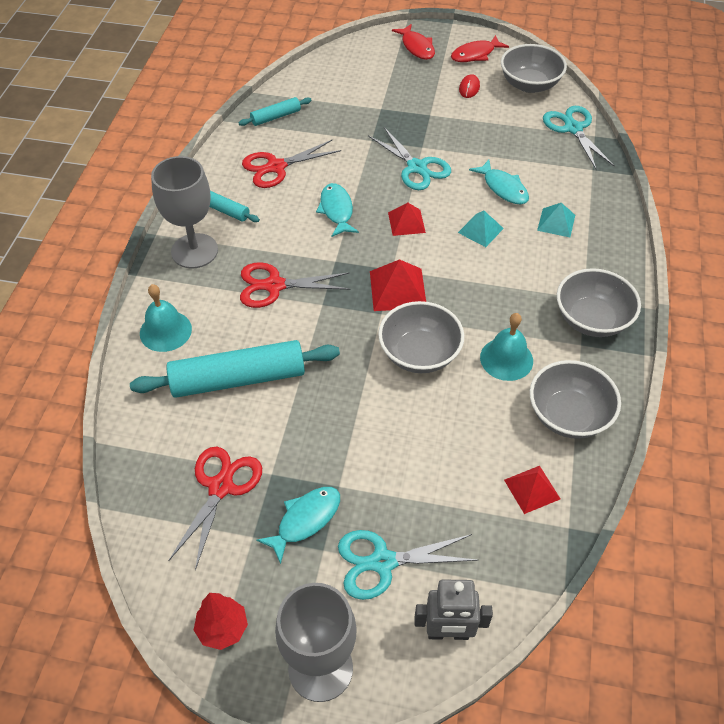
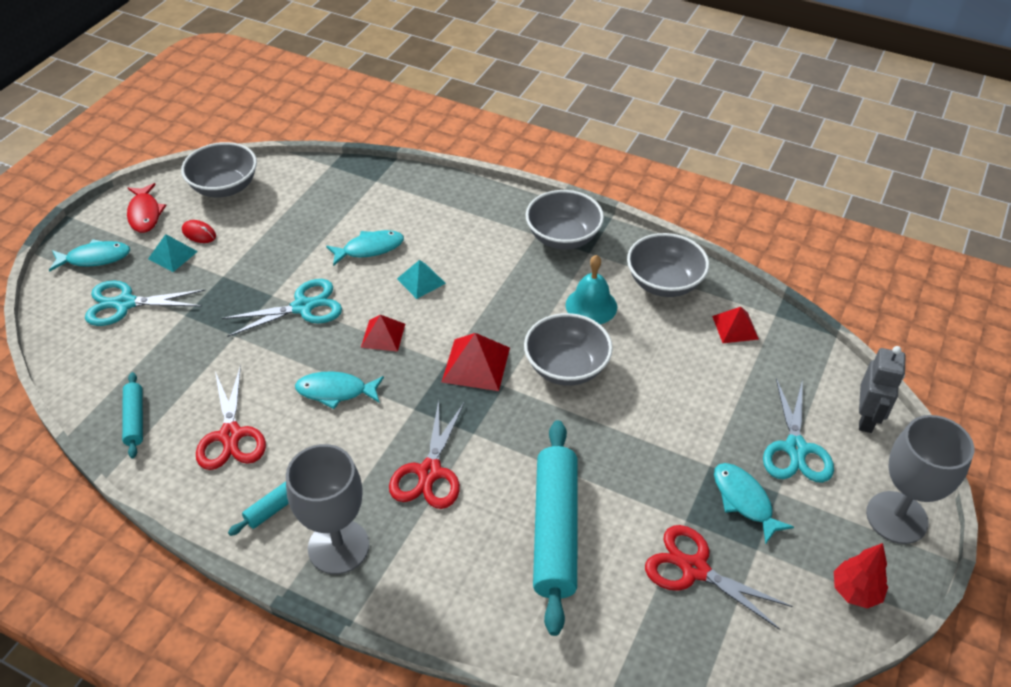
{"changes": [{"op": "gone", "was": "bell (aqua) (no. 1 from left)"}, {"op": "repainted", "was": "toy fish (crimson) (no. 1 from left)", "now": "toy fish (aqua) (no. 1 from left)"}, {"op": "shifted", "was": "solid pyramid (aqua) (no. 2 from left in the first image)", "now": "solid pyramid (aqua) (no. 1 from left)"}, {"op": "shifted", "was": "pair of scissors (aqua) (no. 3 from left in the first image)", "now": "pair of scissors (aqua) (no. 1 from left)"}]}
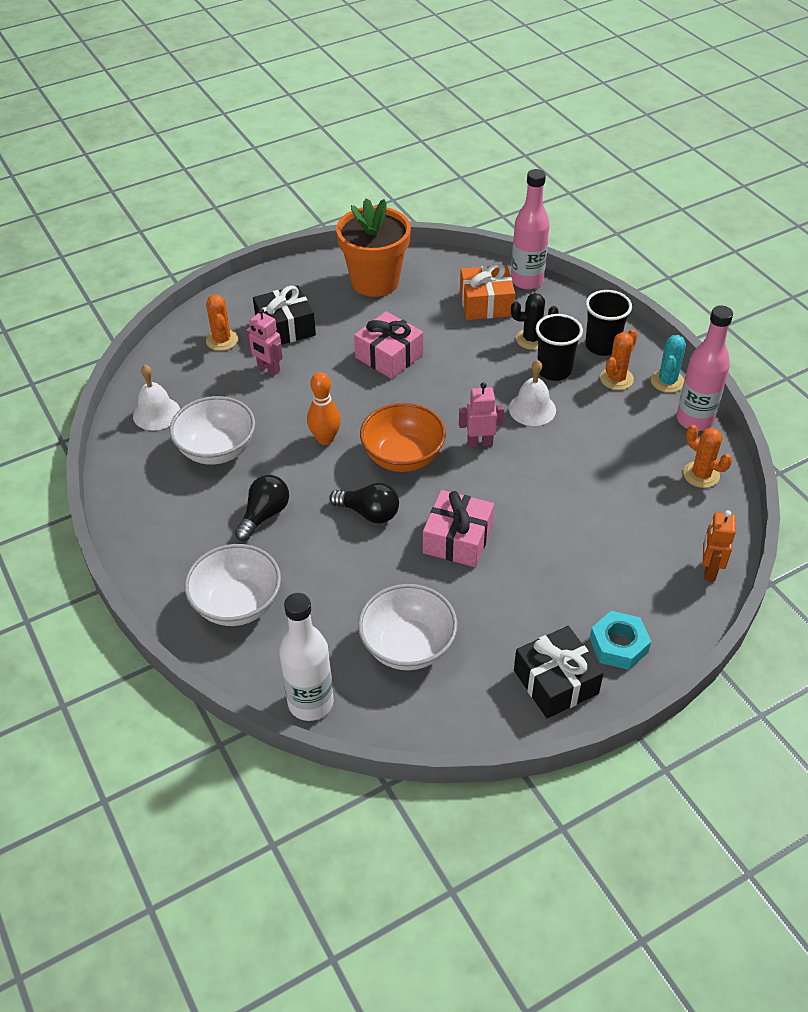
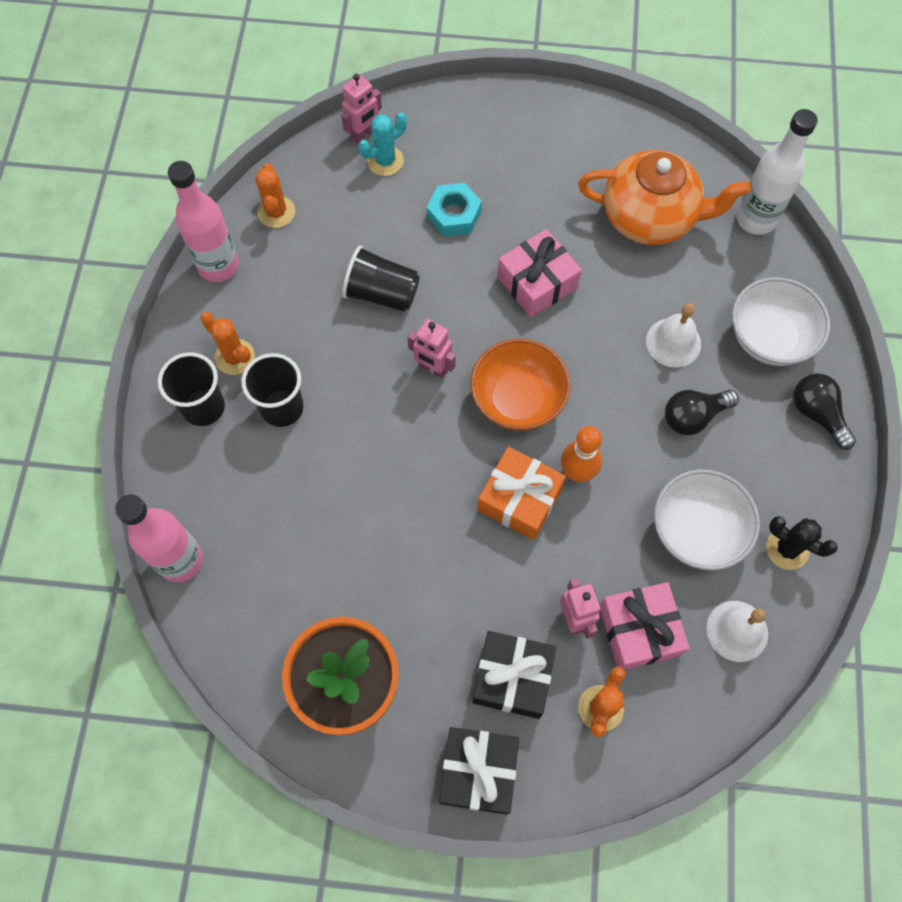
{"changes": [{"op": "shifted", "was": "lightbulb (jet-black) (no. 2 from left)"}, {"op": "shifted", "was": "present (rosy) (no. 1 from left in the first image)", "now": "present (rosy) (no. 2 from left)"}, {"op": "swapped", "was": "deep dish (pure white) (no. 3 from left)", "now": "tea pot (orange-coloured)"}, {"op": "shifted", "was": "present (orange-coloured)"}, {"op": "shifted", "was": "bell (pure white) (no. 2 from left in the first image)", "now": "bell (pure white) (no. 1 from left)"}, {"op": "shifted", "was": "prickly plant (jet-black)"}, {"op": "shifted", "was": "present (jet-black) (no. 2 from left in the first image)", "now": "present (jet-black) (no. 1 from left)"}, {"op": "shifted", "was": "hex nut (aqua)"}, {"op": "rotated", "was": "prickly plant (orange-coloured) (no. 2 from left in the first image)", "clockwise": 60}, {"op": "shifted", "was": "prickly plant (aqua)"}, {"op": "repainted", "was": "toy robot (orange-coloured)", "now": "toy robot (rosy) (no. 1 from left)"}, {"op": "new", "now": "cup (jet-black) (no. 3 from left)"}]}
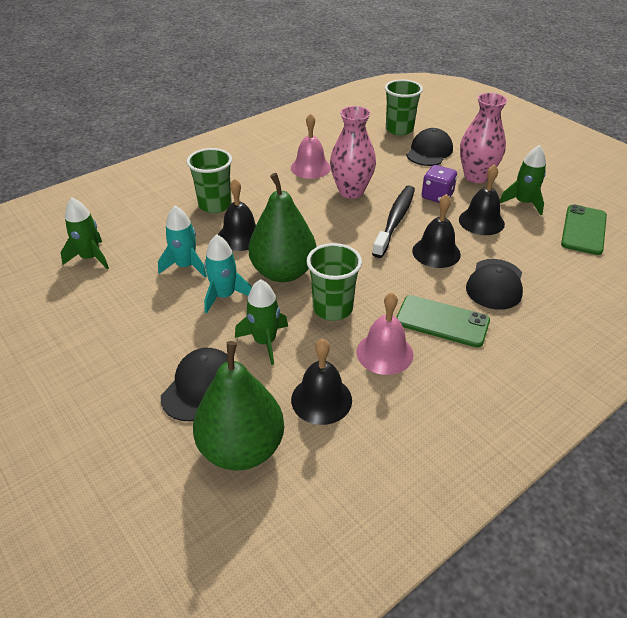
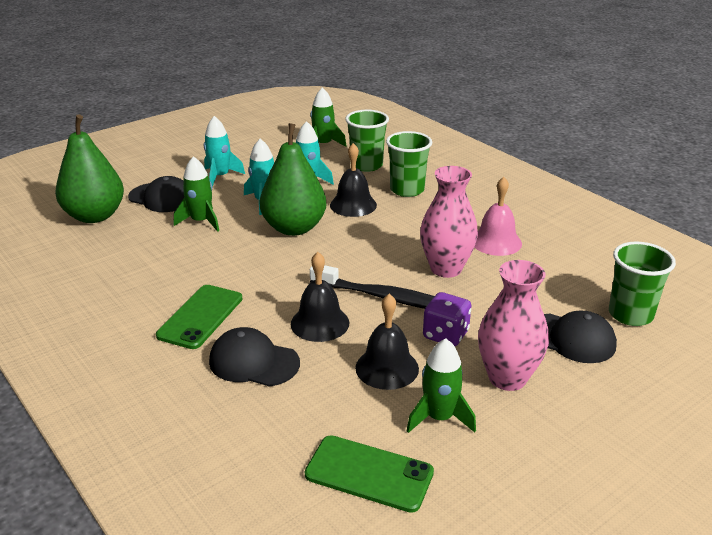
{"changes": [{"op": "gone", "was": "bell (jet-black) (no. 2 from left)"}, {"op": "shifted", "was": "cup (leaf-green) (no. 2 from left in the first image)", "now": "cup (leaf-green) (no. 1 from left)"}, {"op": "gone", "was": "bell (rosy) (no. 2 from left)"}, {"op": "new", "now": "spaceship (aqua) (no. 1 from left)"}]}
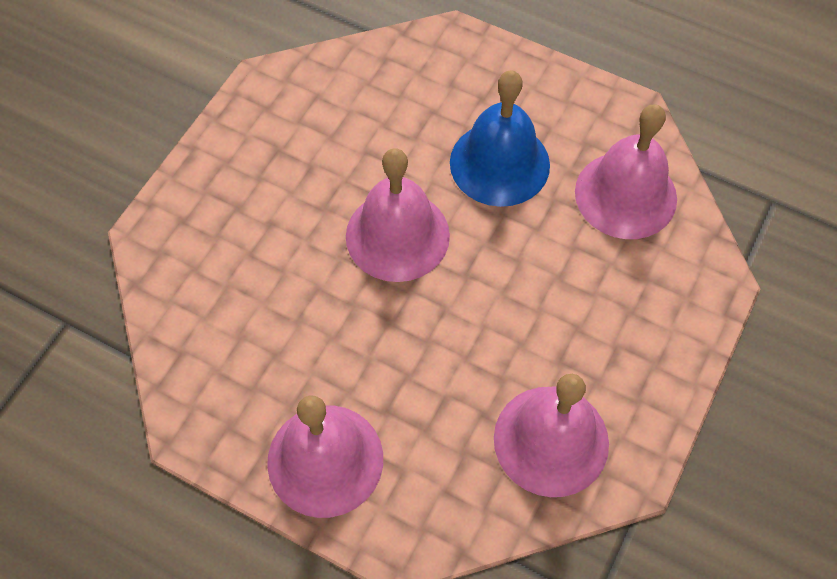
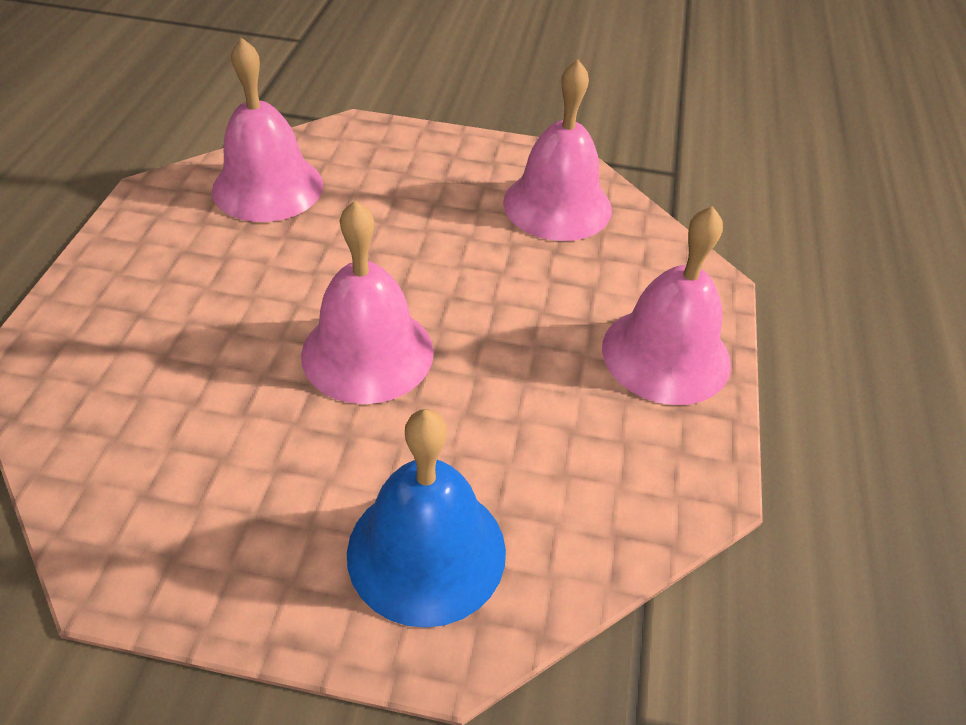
{"changes": [{"op": "shifted", "was": "bell (blue)"}]}
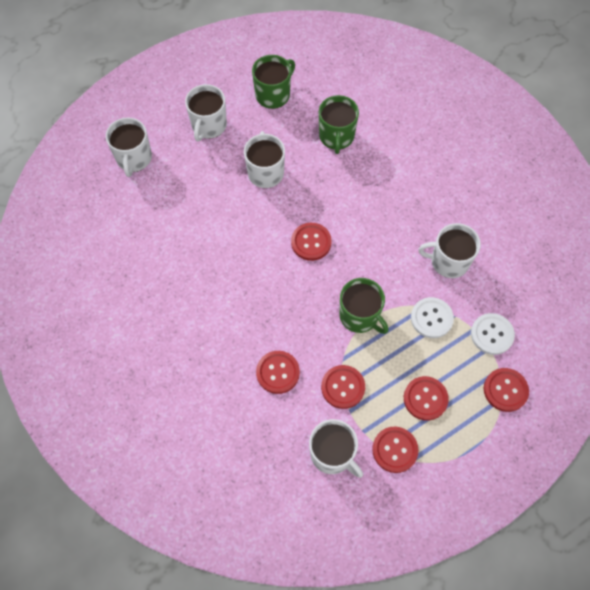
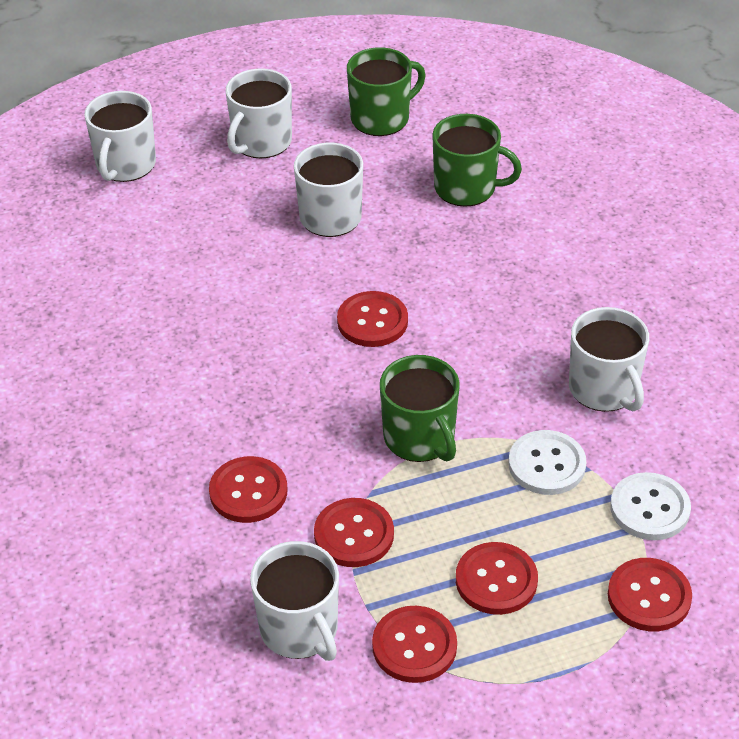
{"changes": [{"op": "rotated", "was": "coffee mug (leaf-green) (no. 2 from left in the first image)", "clockwise": -90}, {"op": "rotated", "was": "coffee mug (pure white) (no. 5 from left)", "clockwise": -135}]}
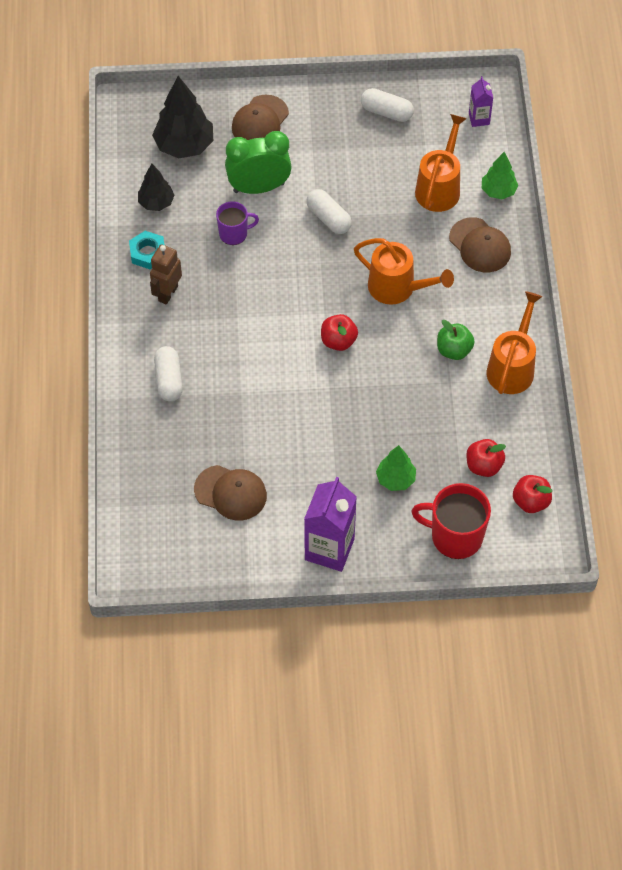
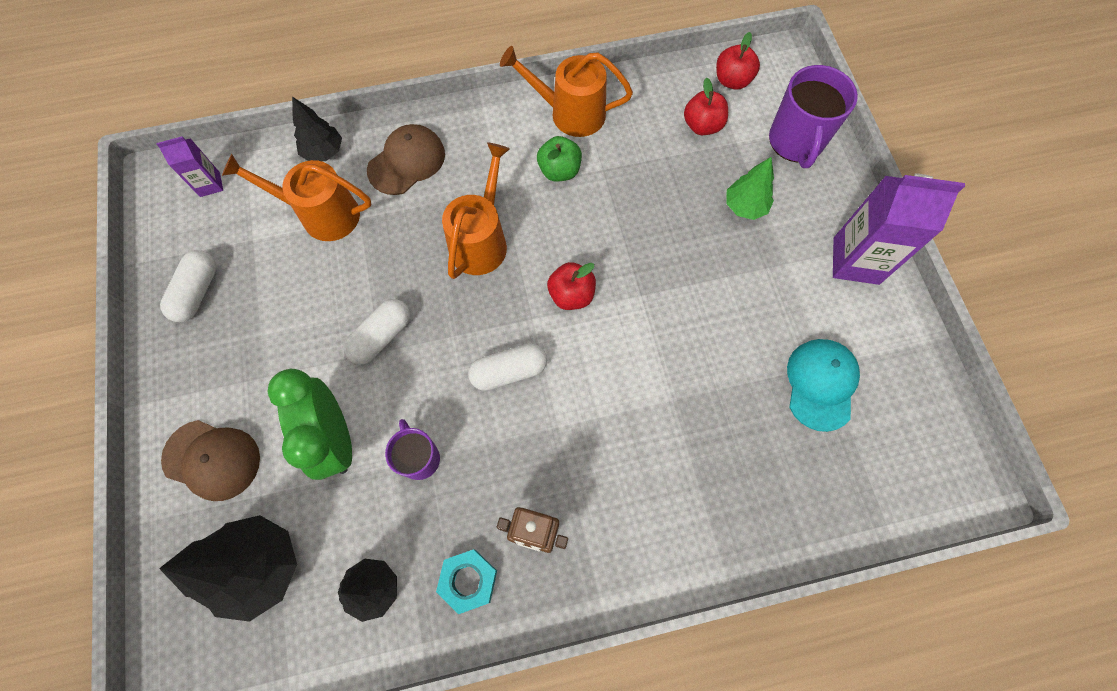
{"changes": [{"op": "shifted", "was": "pill (pure white) (no. 1 from left in the first image)", "now": "pill (pure white) (no. 3 from left)"}, {"op": "repainted", "was": "baseball cap (brown) (no. 1 from left)", "now": "baseball cap (aqua)"}, {"op": "repainted", "was": "coffee mug (crimson)", "now": "coffee mug (purple) (no. 2 from left)"}, {"op": "repainted", "was": "fir tree (leaf-green) (no. 2 from left)", "now": "fir tree (jet-black) (no. 2 from left)"}]}
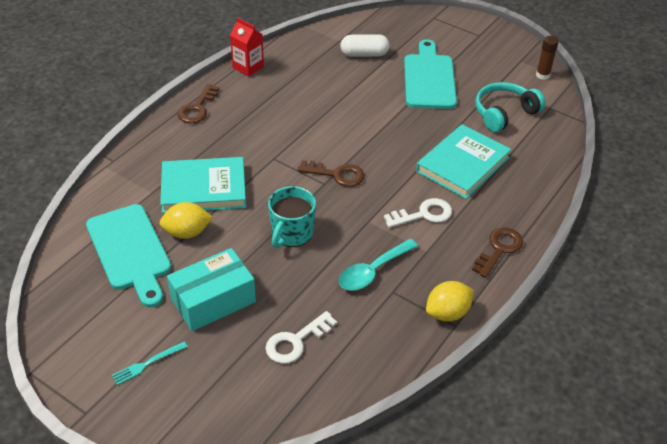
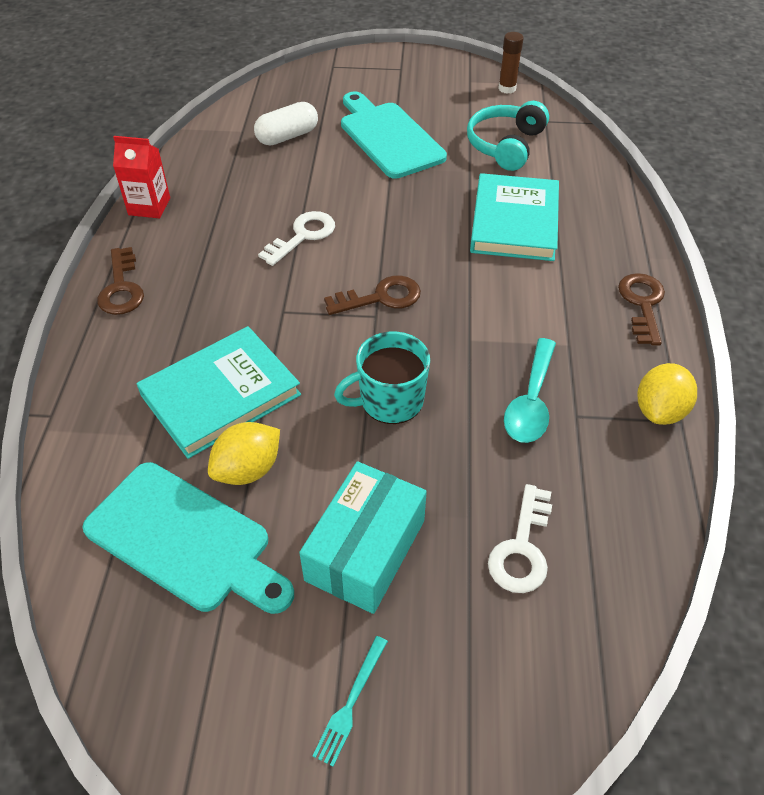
{"changes": [{"op": "rotated", "was": "coffee mug (aqua)", "clockwise": 75}, {"op": "shifted", "was": "key (pure white) (no. 2 from left in the first image)", "now": "key (pure white) (no. 1 from left)"}]}
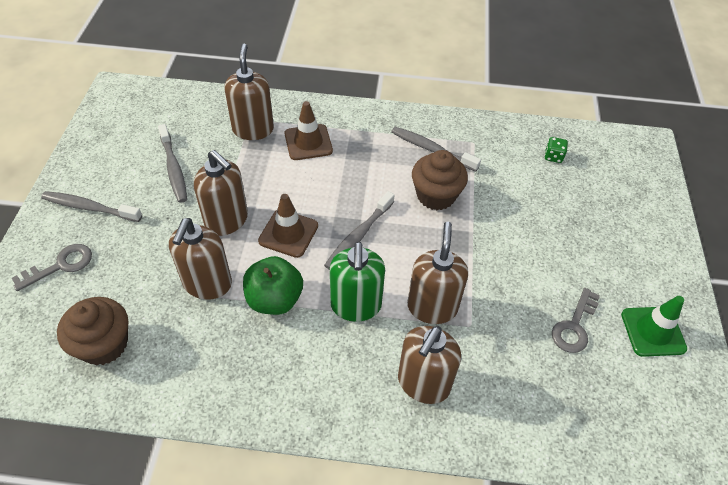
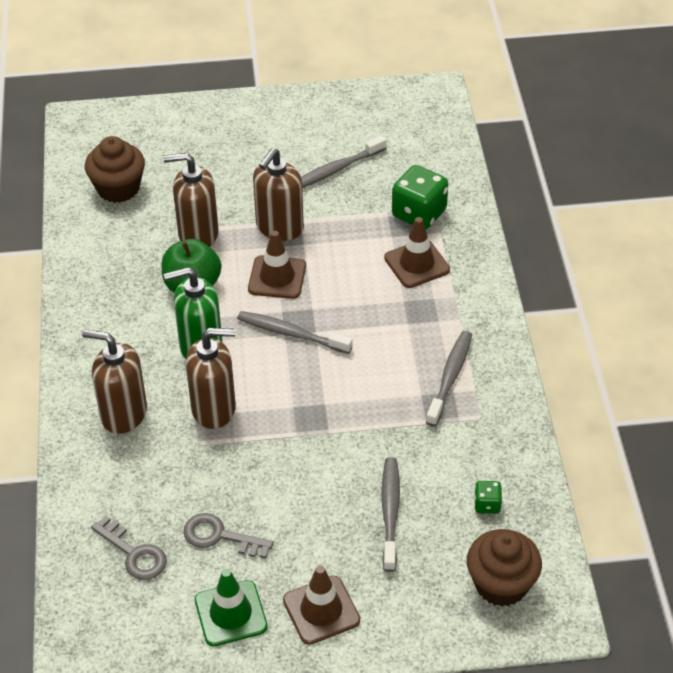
{"changes": [{"op": "shifted", "was": "key (ash-grey) (no. 1 from left)"}, {"op": "shifted", "was": "dental brush (ash-grey) (no. 1 from left in the first image)", "now": "dental brush (ash-grey) (no. 3 from left)"}, {"op": "swapped", "was": "pump bottle (brown) (no. 3 from left)", "now": "game die (leaf-green) (no. 1 from left)"}, {"op": "shifted", "was": "cupcake (brown) (no. 2 from left)"}, {"op": "new", "now": "road cone (brown) (no. 2 from left)"}]}
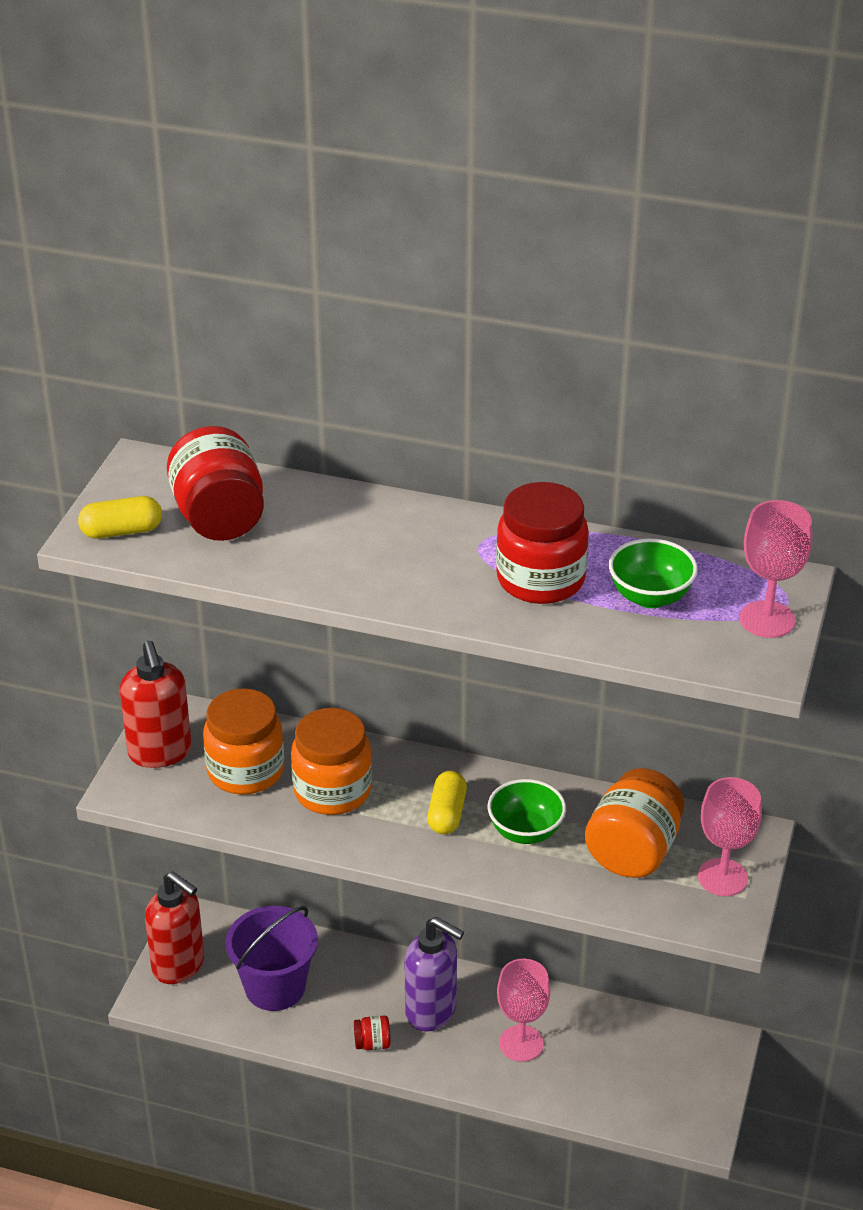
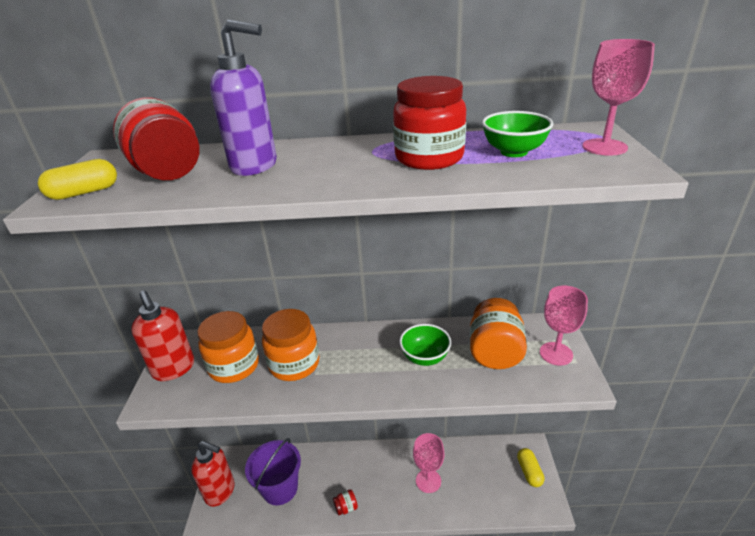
{"changes": [{"op": "shifted", "was": "pump bottle (purple)"}, {"op": "shifted", "was": "pill (bright yellow) (no. 2 from left)"}]}
